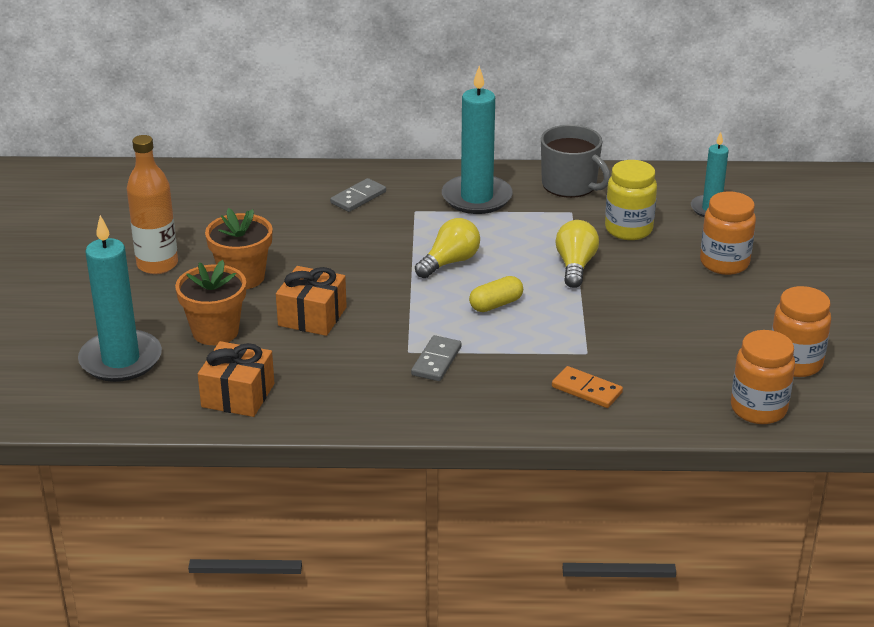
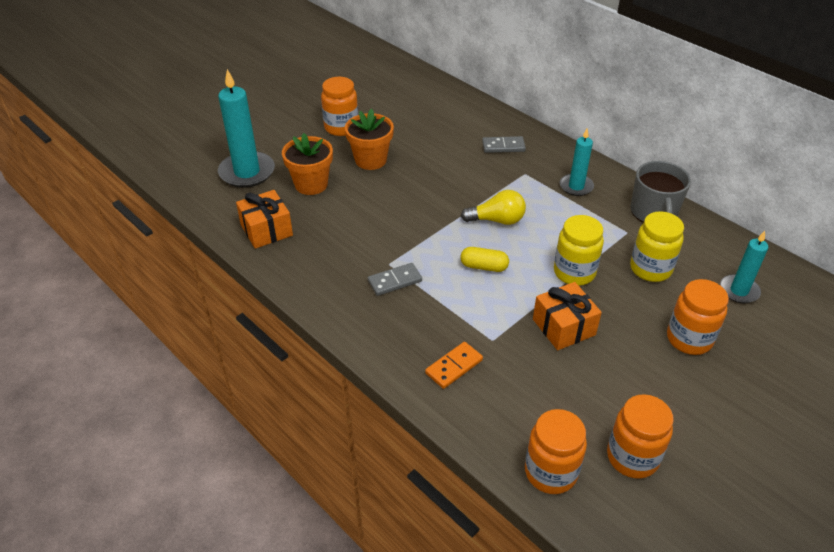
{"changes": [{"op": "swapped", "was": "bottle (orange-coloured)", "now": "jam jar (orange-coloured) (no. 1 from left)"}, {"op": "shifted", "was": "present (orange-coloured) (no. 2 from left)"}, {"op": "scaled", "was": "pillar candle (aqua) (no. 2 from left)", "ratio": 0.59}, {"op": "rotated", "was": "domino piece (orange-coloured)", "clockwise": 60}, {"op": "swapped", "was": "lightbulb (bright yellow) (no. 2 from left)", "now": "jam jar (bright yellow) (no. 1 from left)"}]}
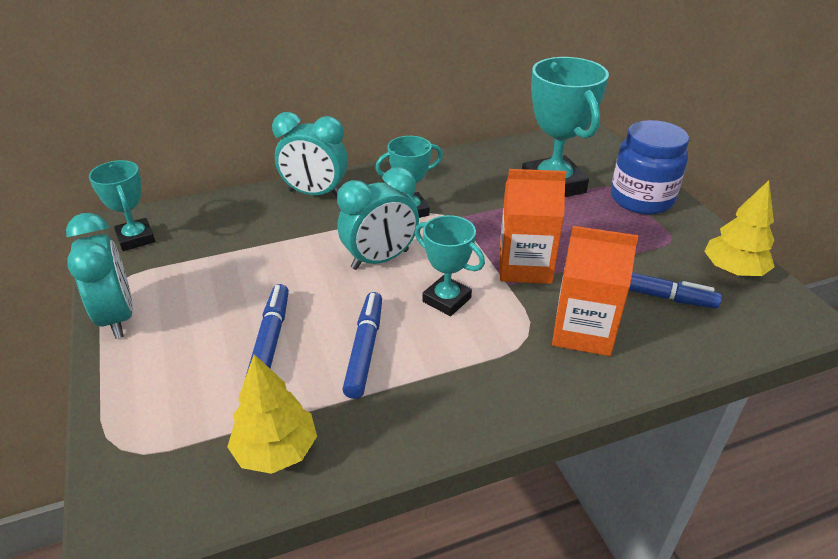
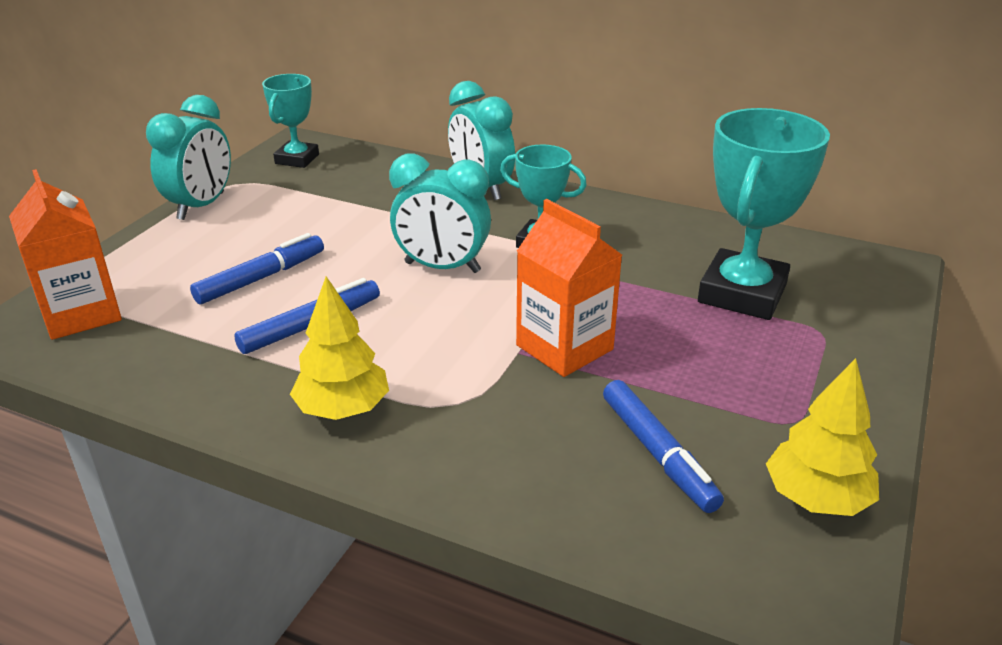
{"changes": [{"op": "shifted", "was": "fir tree (bright yellow) (no. 1 from left)"}, {"op": "gone", "was": "trophy (aqua) (no. 3 from left)"}, {"op": "shifted", "was": "milk carton (orange-coloured) (no. 2 from left in the first image)", "now": "milk carton (orange-coloured) (no. 1 from left)"}, {"op": "gone", "was": "jam jar (blue)"}]}
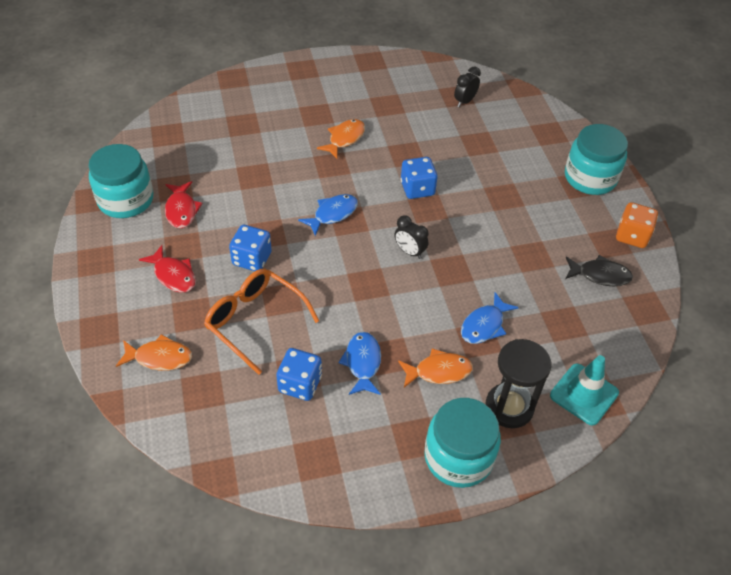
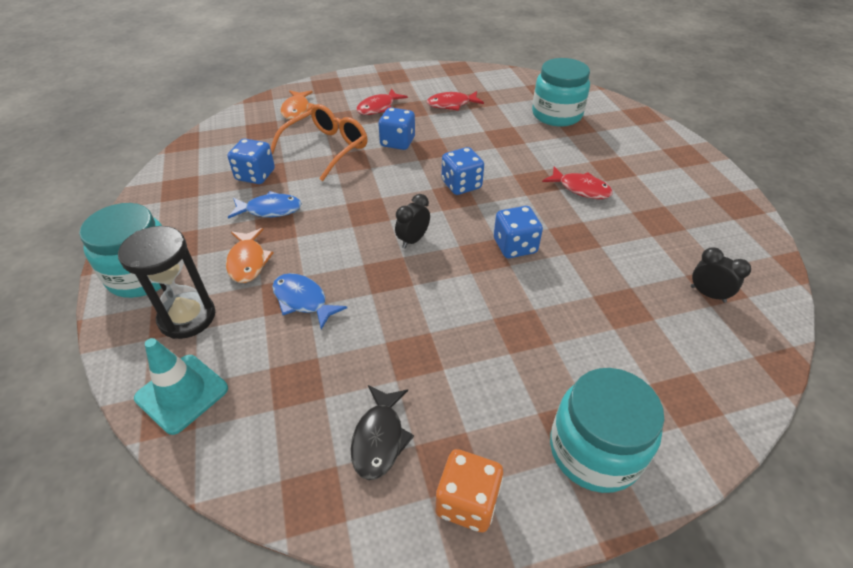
{"changes": [{"op": "shifted", "was": "jam jar (aqua) (no. 1 from left in the first image)", "now": "jam jar (aqua) (no. 2 from left)"}, {"op": "swapped", "was": "toy fish (blue) (no. 1 from left)", "now": "game die (blue) (no. 3 from left)"}, {"op": "repainted", "was": "toy fish (orange-coloured) (no. 2 from left)", "now": "toy fish (crimson) (no. 3 from left)"}]}
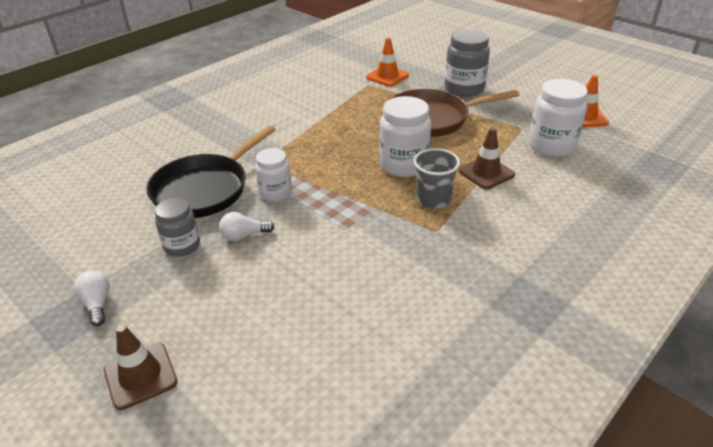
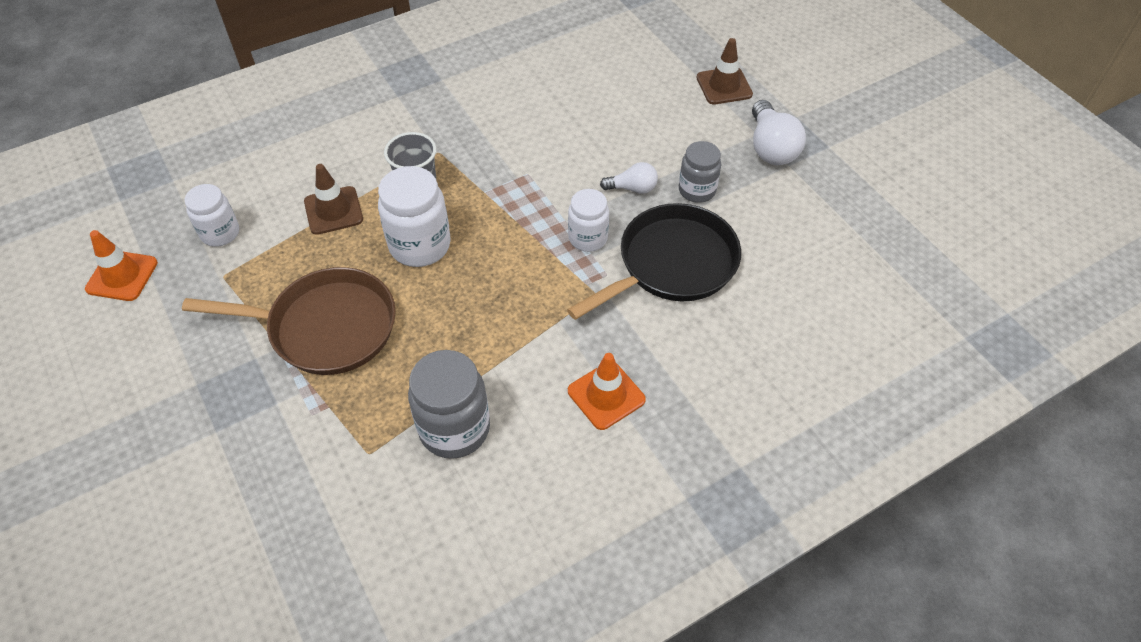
{"changes": [{"op": "scaled", "was": "lightbulb (pure white) (no. 1 from left in the first image)", "ratio": 1.68}, {"op": "shifted", "was": "road cone (orange-coloured) (no. 1 from left in the first image)", "now": "road cone (orange-coloured) (no. 2 from left)"}, {"op": "shifted", "was": "jam jar (ash-grey) (no. 2 from left in the first image)", "now": "jam jar (ash-grey) (no. 1 from left)"}, {"op": "scaled", "was": "jam jar (pure white) (no. 3 from left in the first image)", "ratio": 0.64}]}
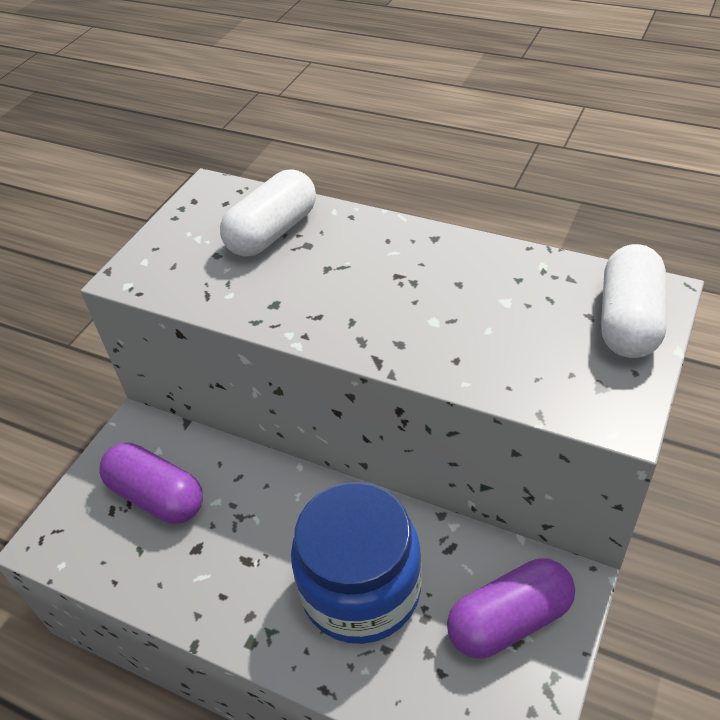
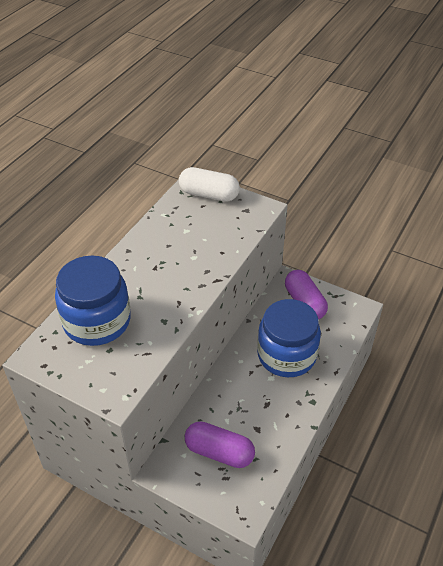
{"changes": [{"op": "rotated", "was": "pill (purple) (no. 1 from left)", "clockwise": 75}, {"op": "swapped", "was": "pill (pure white) (no. 1 from left)", "now": "jam jar (blue) (no. 1 from left)"}]}
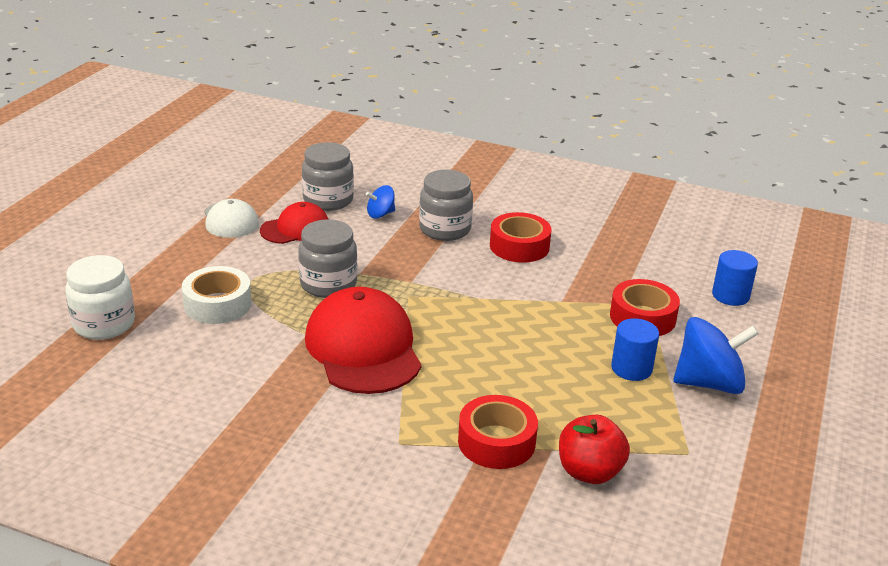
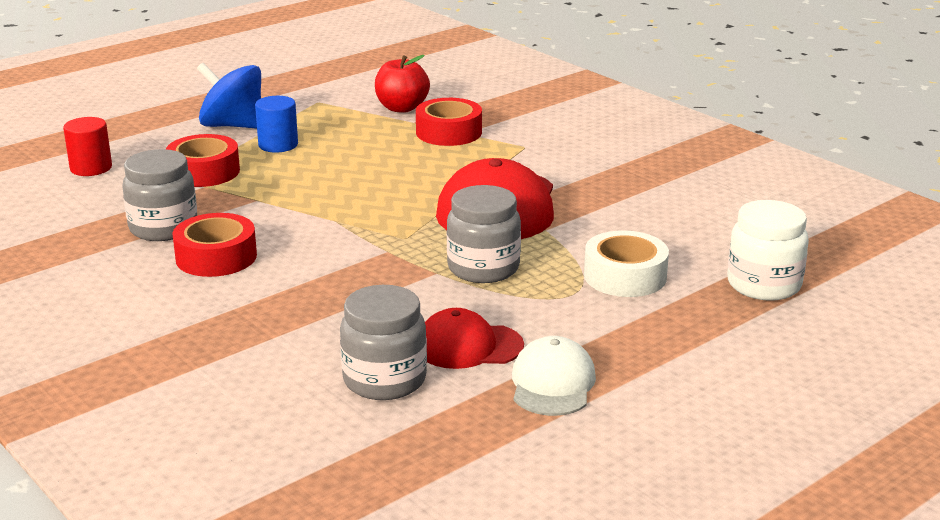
{"changes": [{"op": "gone", "was": "toy top (blue) (no. 1 from left)"}, {"op": "shifted", "was": "jam jar (ash-grey) (no. 3 from left in the first image)", "now": "jam jar (ash-grey) (no. 1 from left)"}, {"op": "repainted", "was": "cylinder (blue) (no. 2 from left)", "now": "cylinder (crimson)"}]}
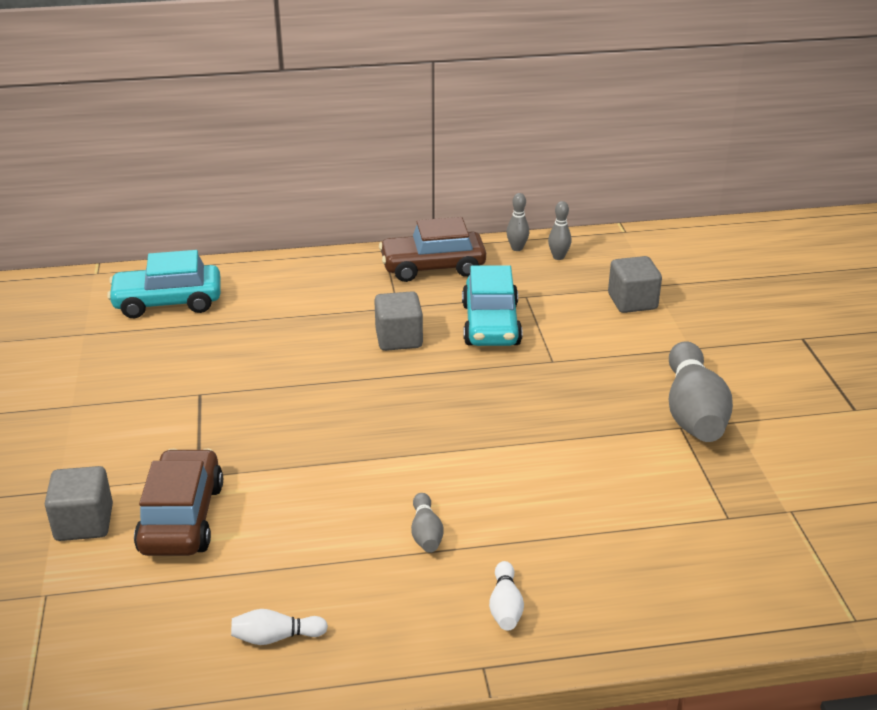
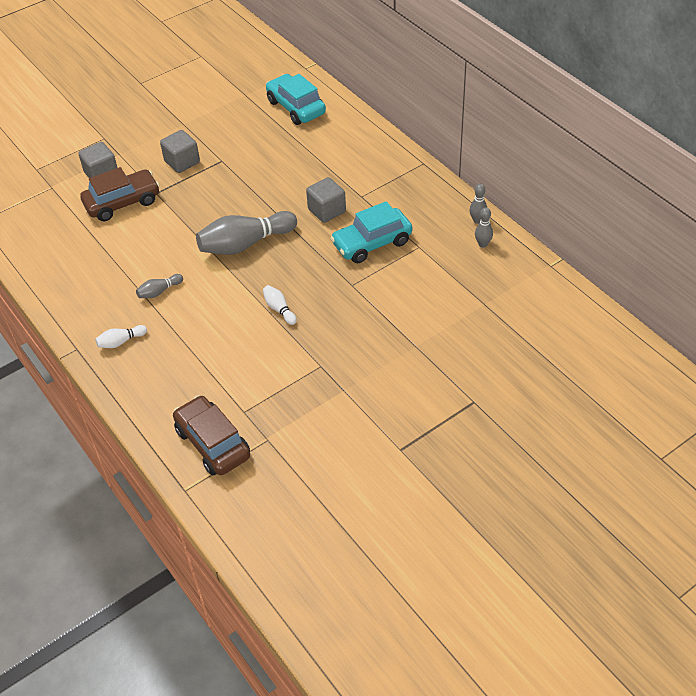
{"changes": [{"op": "shifted", "was": "skittle (pure white) (no. 1 from left in the first image)", "now": "skittle (pure white) (no. 2 from left)"}, {"op": "shifted", "was": "toy car (brown) (no. 2 from left)"}, {"op": "shifted", "was": "solid cube (ash-grey) (no. 3 from left in the first image)", "now": "solid cube (ash-grey) (no. 2 from left)"}, {"op": "shifted", "was": "skittle (ash-grey) (no. 4 from left in the first image)", "now": "skittle (ash-grey) (no. 2 from left)"}]}
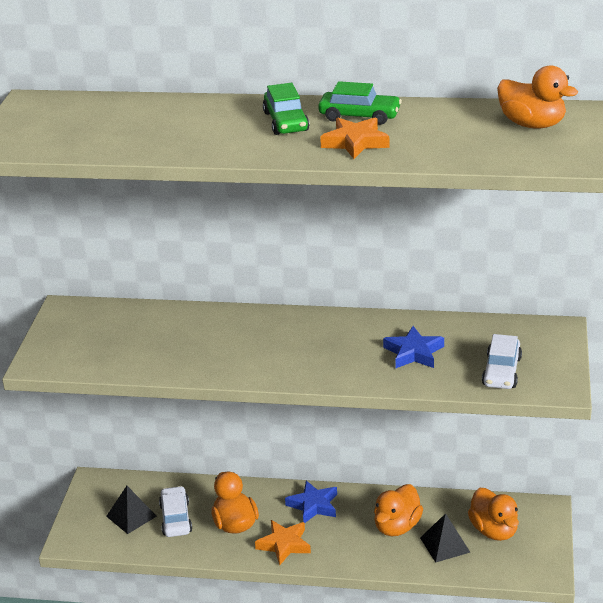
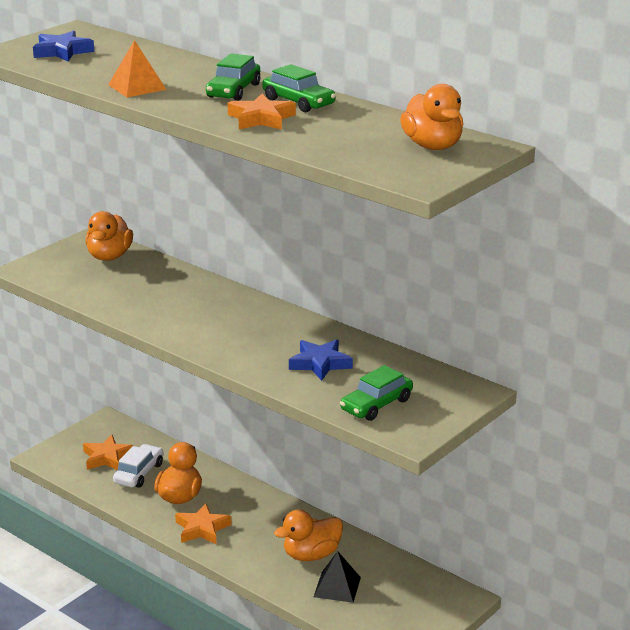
{"changes": [{"op": "swapped", "was": "solid pyramid (jet-black) (no. 1 from left)", "now": "star shape (orange-coloured) (no. 1 from left)"}, {"op": "shifted", "was": "star shape (blue) (no. 1 from left)"}, {"op": "shifted", "was": "rubber duck (orange-coloured) (no. 3 from left in the first image)", "now": "rubber duck (orange-coloured) (no. 1 from left)"}, {"op": "repainted", "was": "toy car (pure white) (no. 2 from left)", "now": "toy car (leaf-green) (no. 3 from left)"}, {"op": "new", "now": "solid pyramid (orange-coloured)"}]}
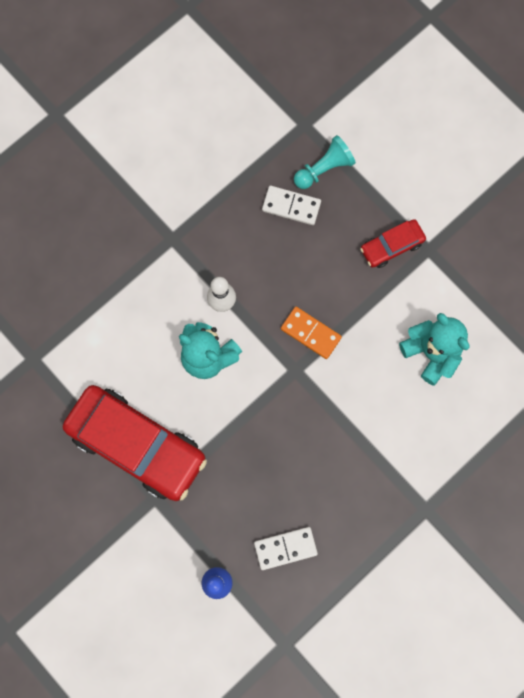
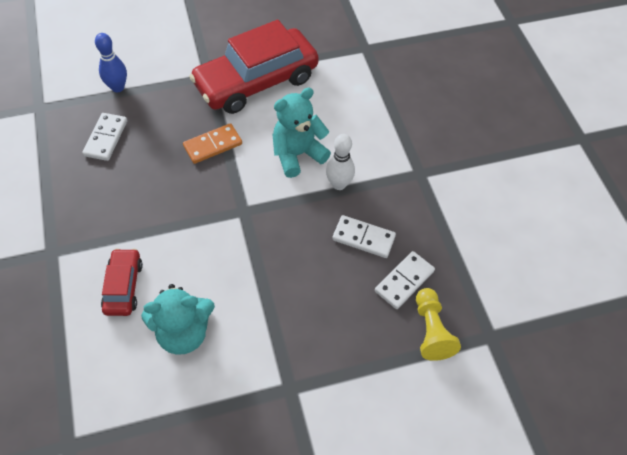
{"changes": [{"op": "shifted", "was": "domino piece (orange-coloured)"}, {"op": "repainted", "was": "pawn (aqua)", "now": "pawn (bright yellow)"}, {"op": "shifted", "was": "toy car (crimson) (no. 2 from left in the first image)", "now": "toy car (crimson) (no. 1 from left)"}, {"op": "new", "now": "domino piece (pure white) (no. 2 from left)"}]}
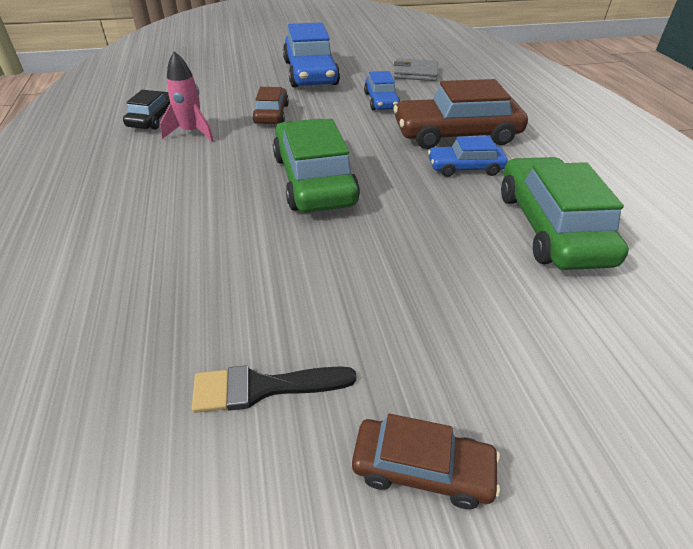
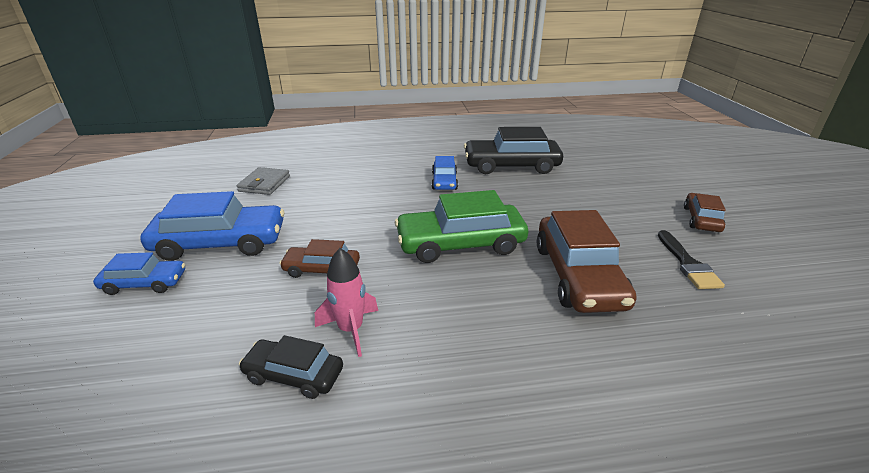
{"changes": [{"op": "shifted", "was": "toy car (blue) (no. 2 from left in the first image)", "now": "toy car (blue) (no. 1 from left)"}, {"op": "shifted", "was": "toy car (brown) (no. 3 from left in the first image)", "now": "toy car (brown) (no. 2 from left)"}, {"op": "repainted", "was": "toy car (leaf-green) (no. 2 from left)", "now": "toy car (jet-black) (no. 2 from left)"}]}
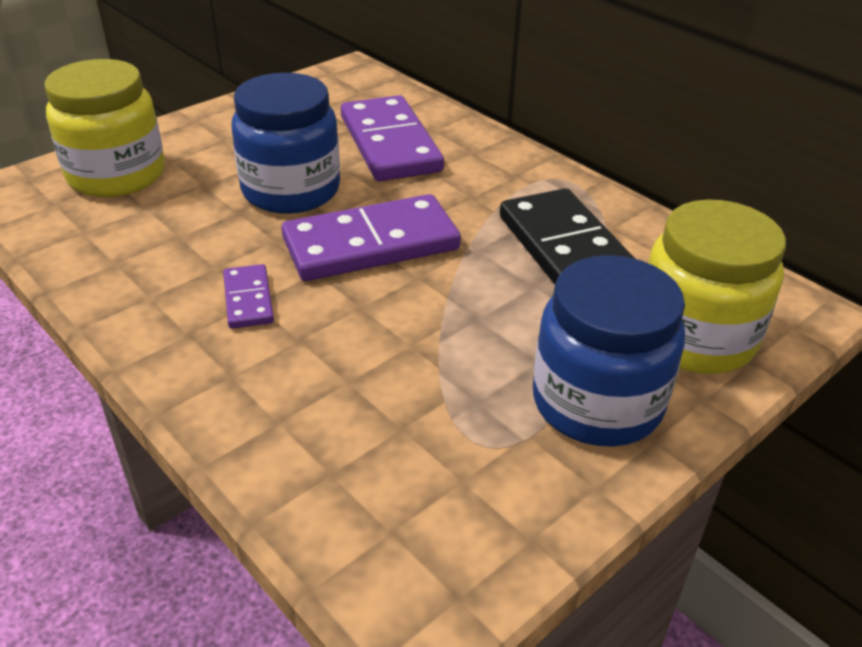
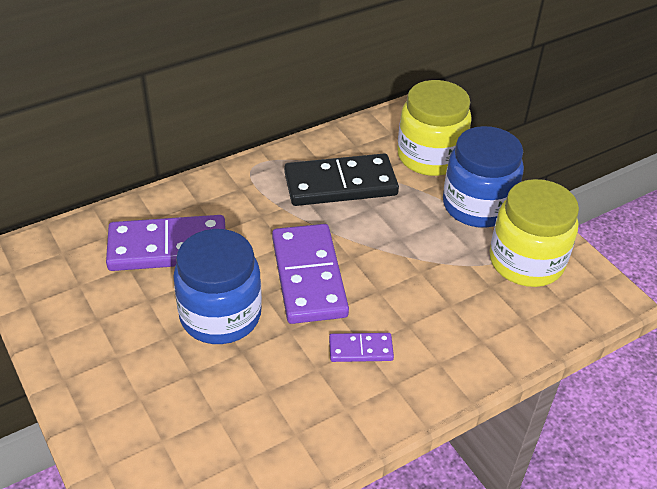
{"changes": [{"op": "shifted", "was": "jam jar (bright yellow) (no. 1 from left in the first image)", "now": "jam jar (bright yellow) (no. 2 from left)"}]}
